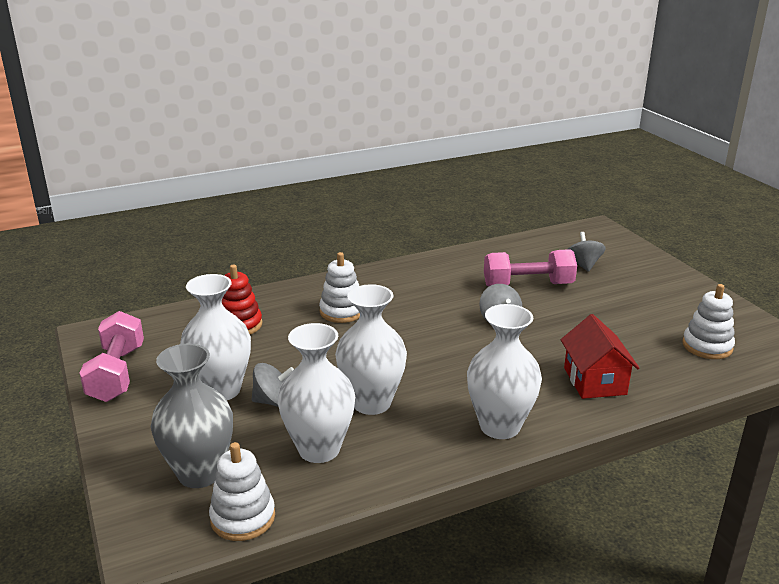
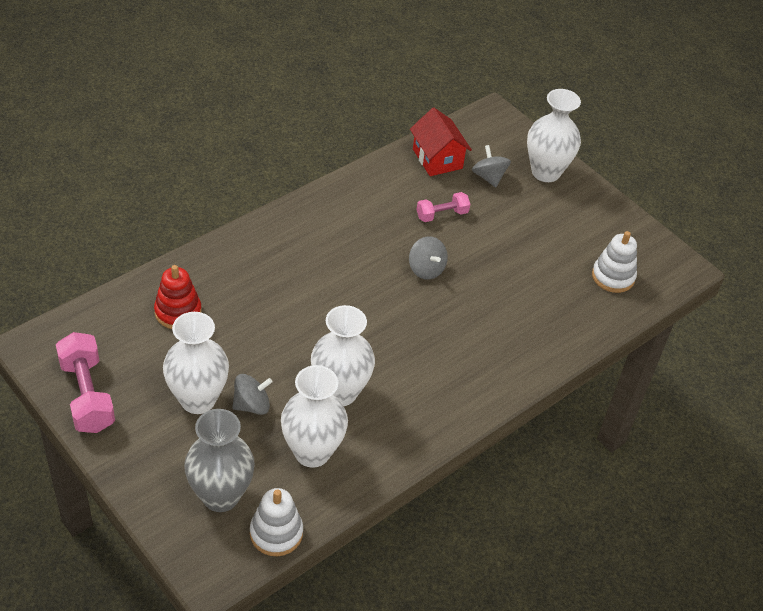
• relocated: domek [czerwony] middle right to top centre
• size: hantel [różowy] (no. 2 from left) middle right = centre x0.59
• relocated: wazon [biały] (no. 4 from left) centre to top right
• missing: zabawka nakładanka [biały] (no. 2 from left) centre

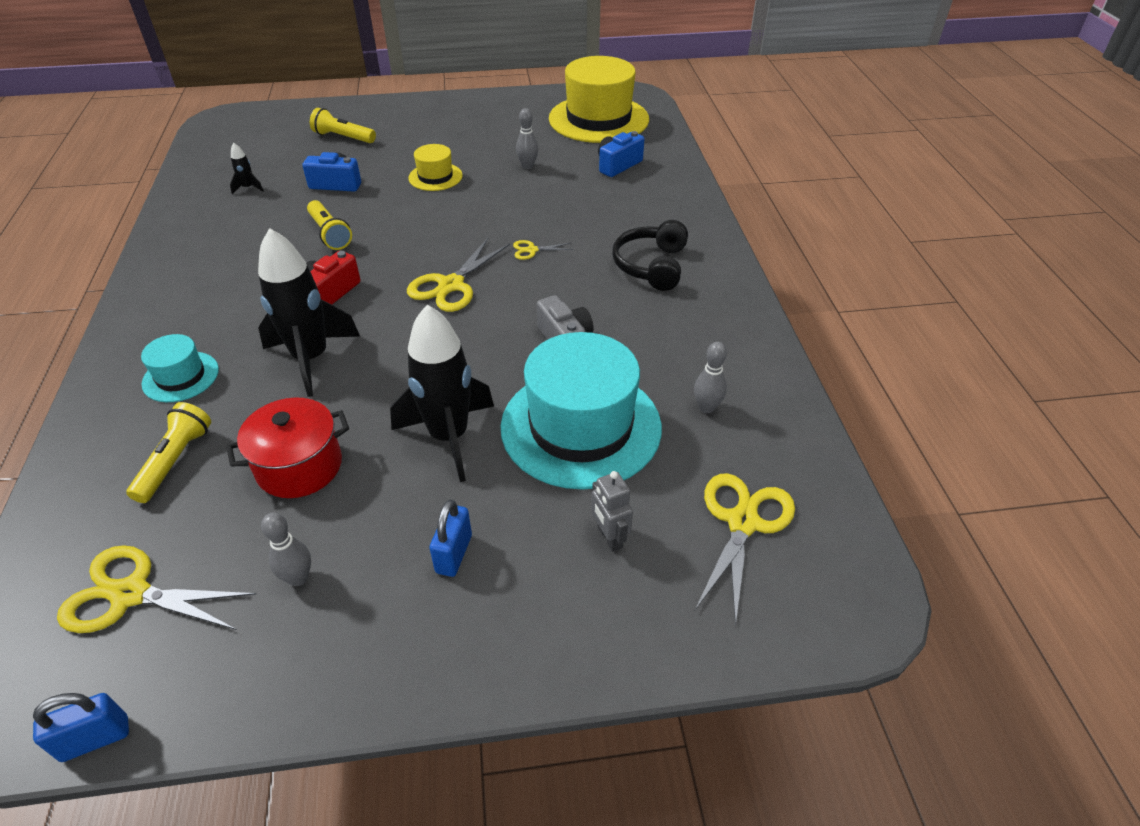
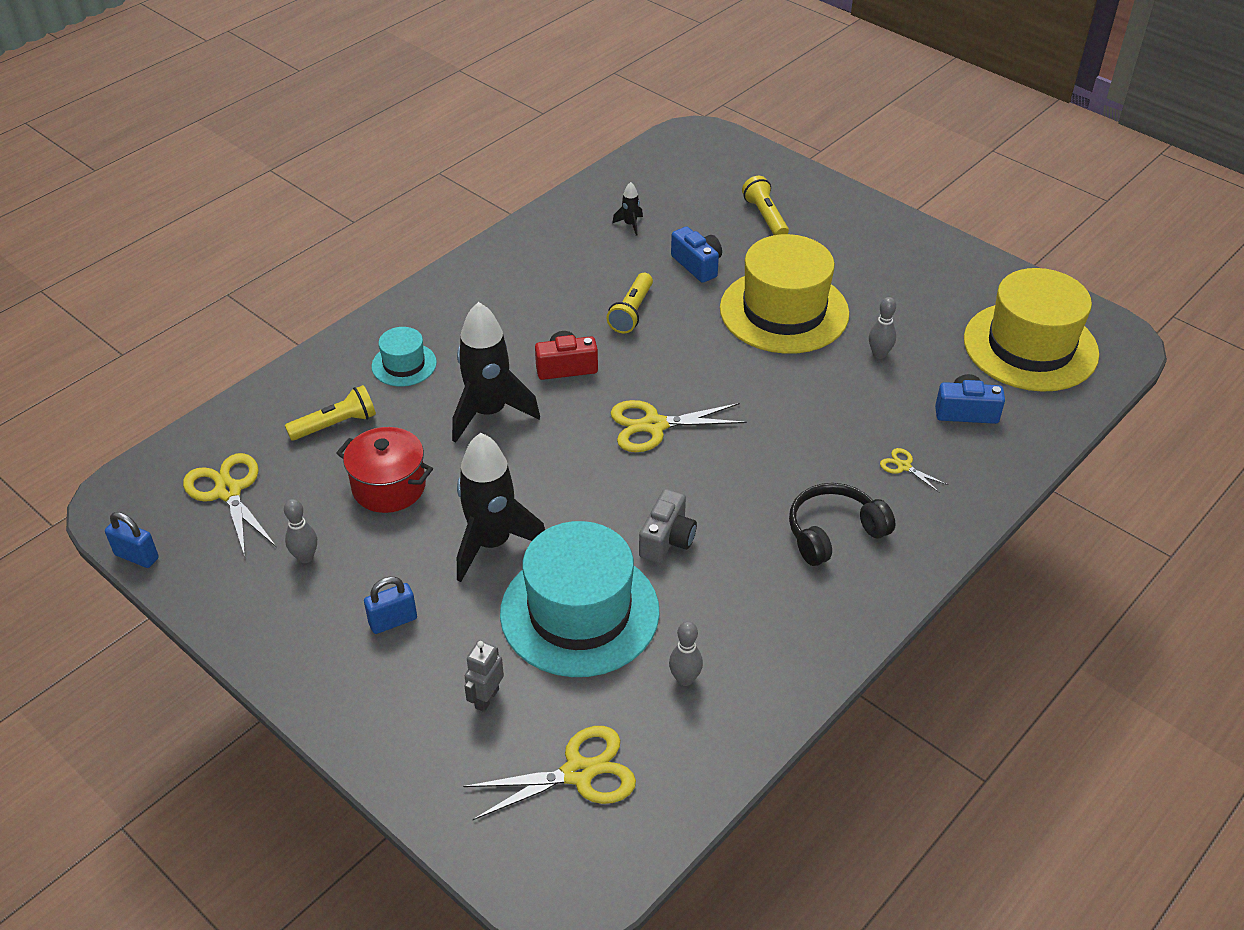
• size: kapelusz [żółty] (no. 1 from left) top centre = top centre x2.08
• relocated: nożyczki [żółty] (no. 3 from left in the first image) top centre to nożyczki [żółty] (no. 4 from left) middle right

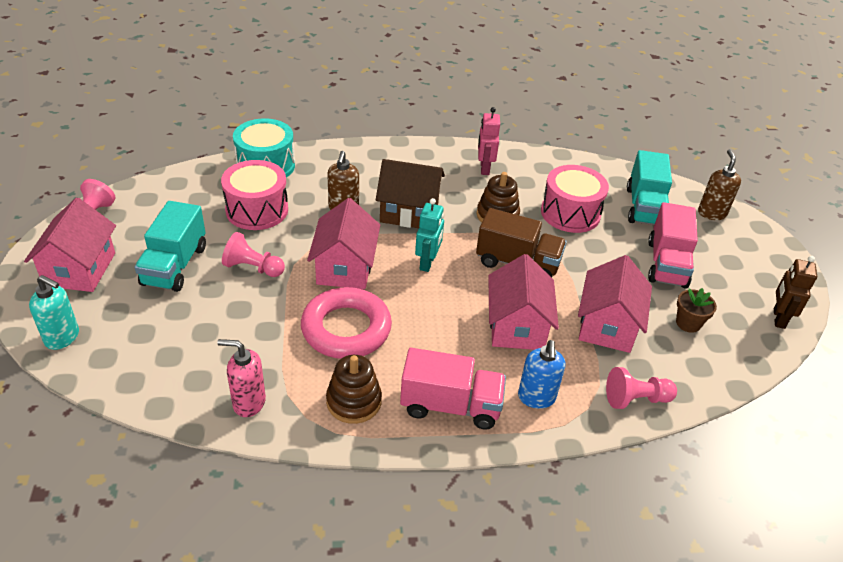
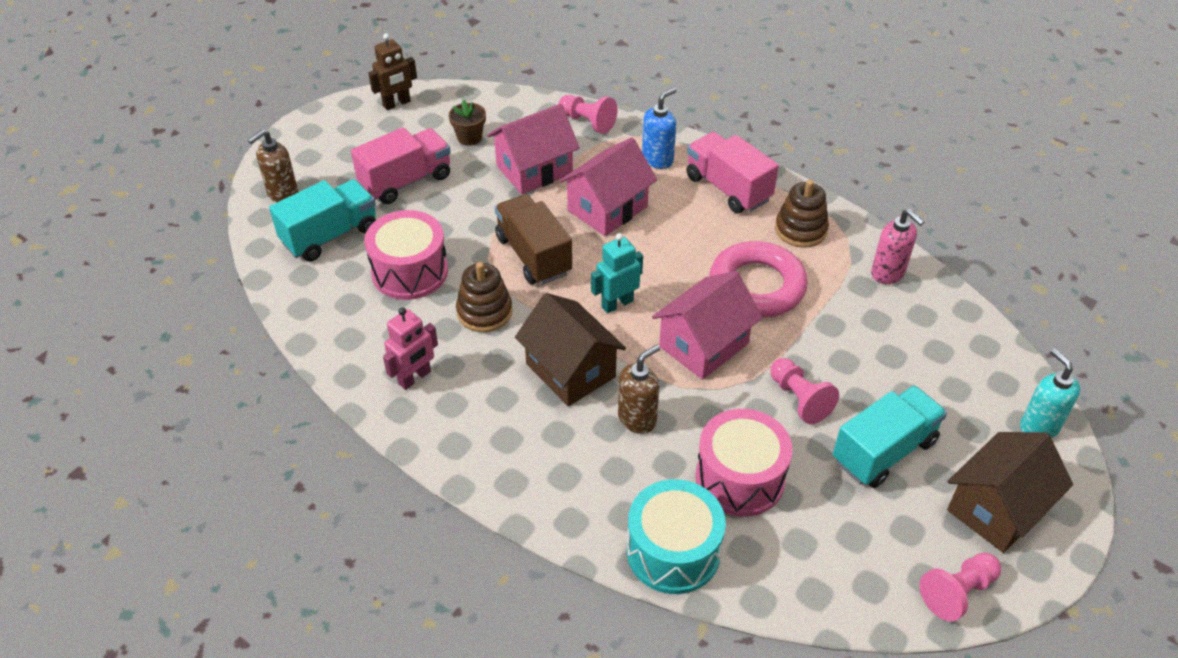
• colour: domek [różowy] (no. 1 from left) middle left to domek [brązowy] (no. 2 from left) bottom right

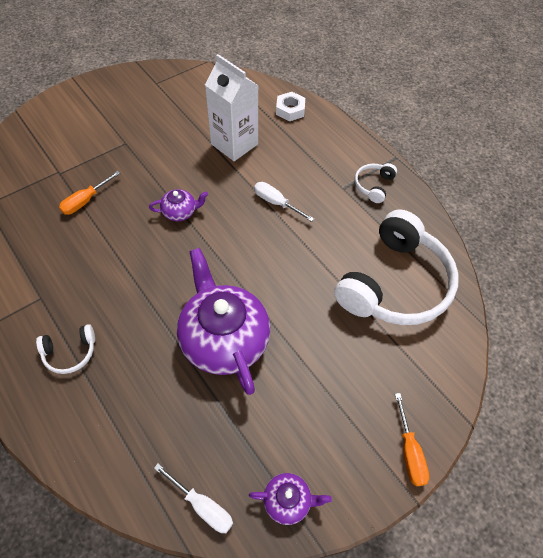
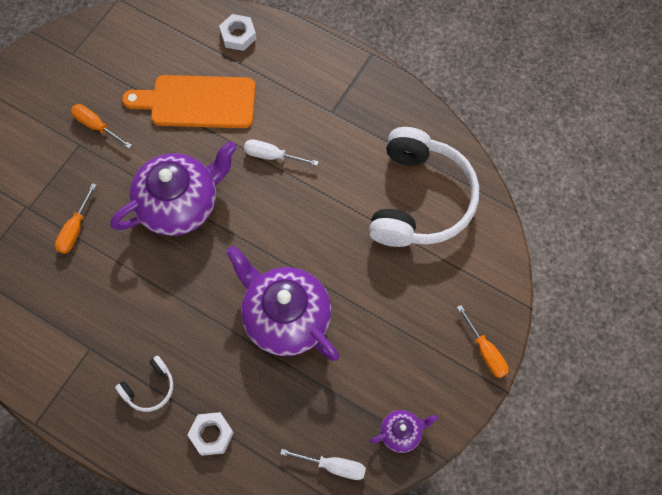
• appeared: śrubokręt [pomarańczowy] (no. 2 from left) top left
• size: imbryk [fioletowy] (no. 1 from left) middle left = middle left x2.21
• exchanged: karton mleka [biały] top centre to deska do krojenia [pomarańczowy] top left
• appeared: nakrętka [biały] (no. 1 from left) bottom left
• missing: słuchawki [biały] (no. 2 from left) top right

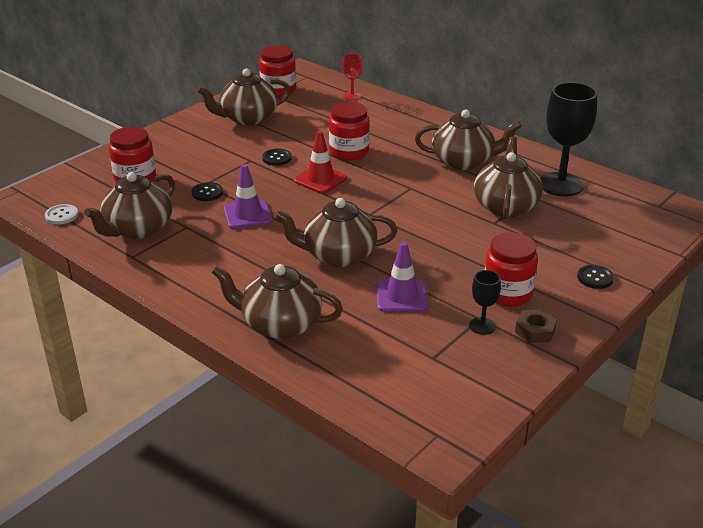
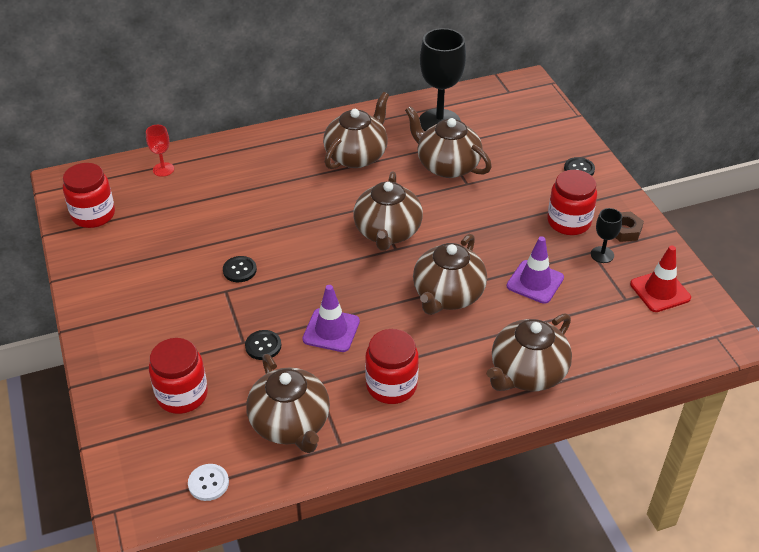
• relocated: imbryk [brązowy] (no. 2 from left in the first image) top centre to imbryk [brązowy] (no. 3 from left) centre
• relocated: słoik [czerwony] (no. 3 from left) top centre to centre
• relocated: pachołek [czerwony] top centre to middle right

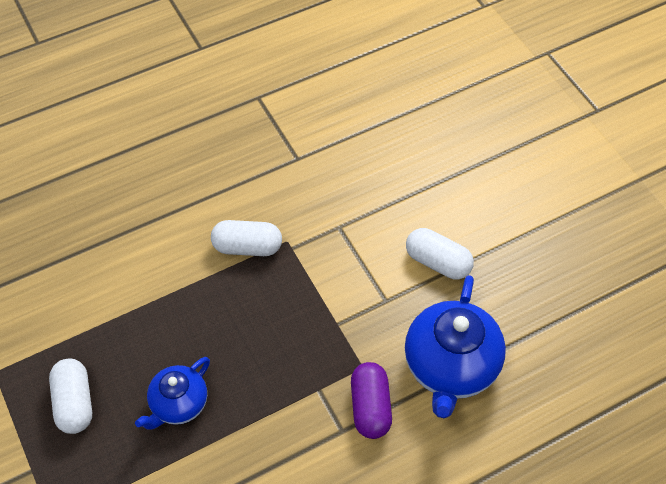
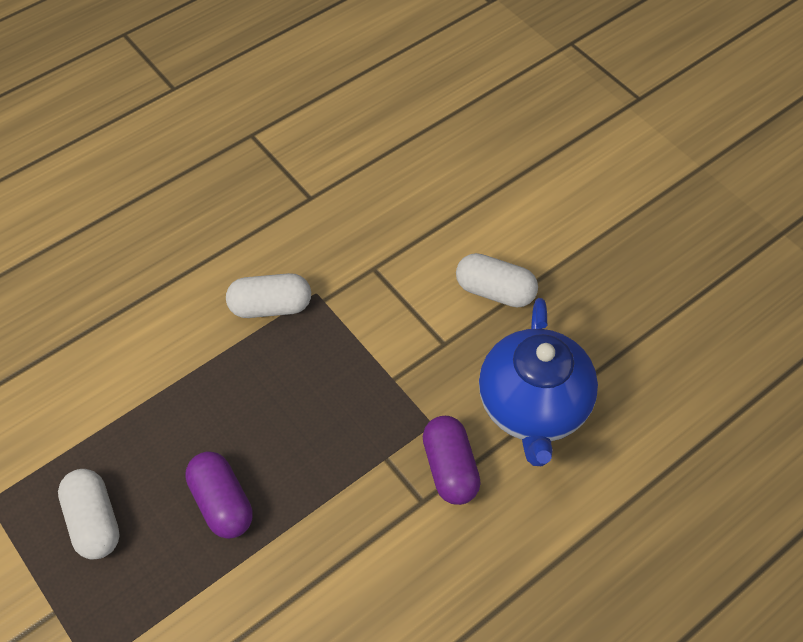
• exchanged: imbryk [niebieski] (no. 1 from left) bottom left to kapsułka [fioletowy] (no. 1 from left) bottom left

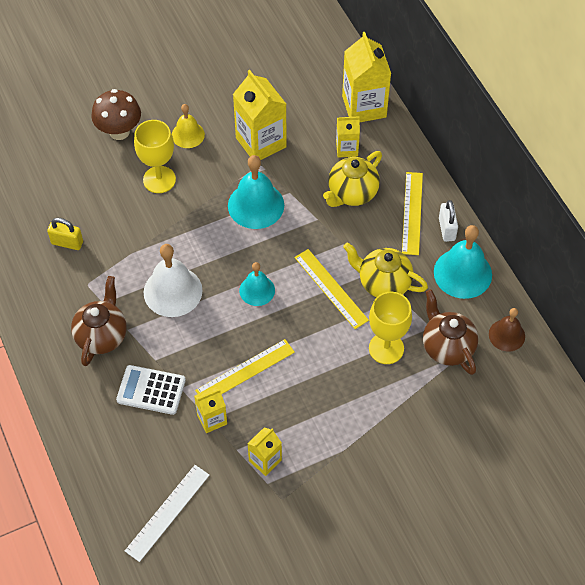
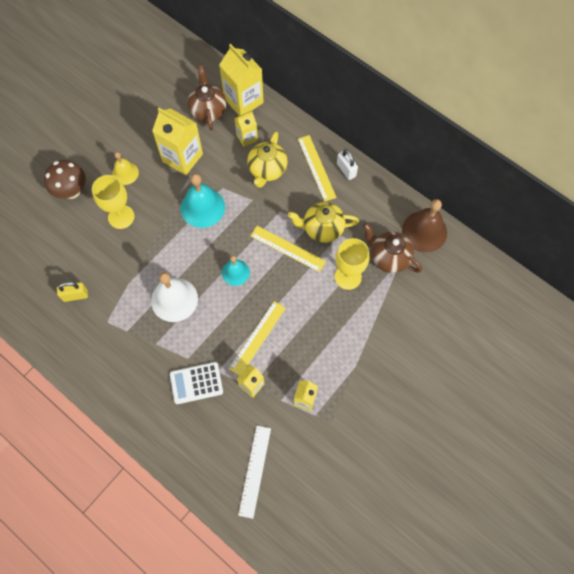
• relocated: imbryk [brązowy] (no. 1 from left) middle left to top centre
• size: dzwonek [brązowy] middle right = middle right x1.65
• missing: dzwonek [turkusowy] (no. 3 from left) middle right

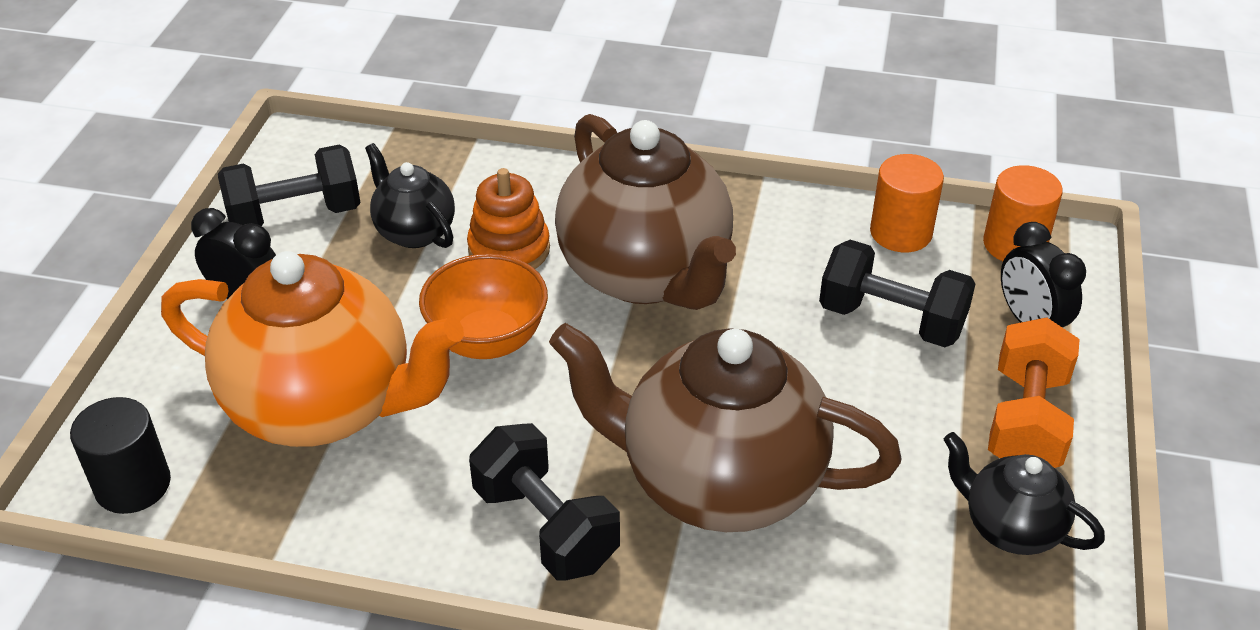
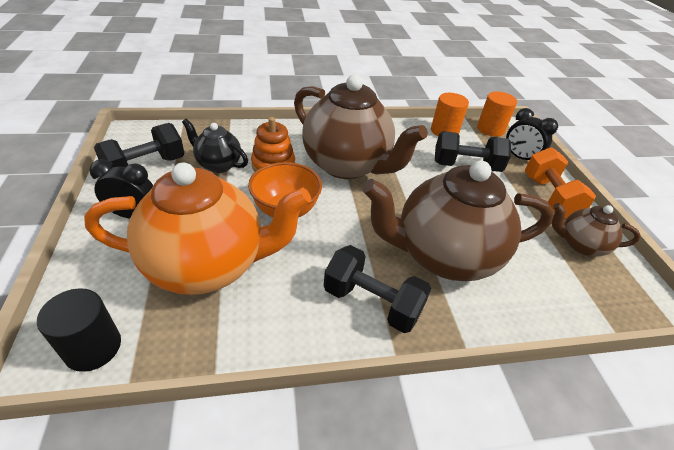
• colour: imbryk [czarny] (no. 2 from left) bottom right to imbryk [brązowy] (no. 3 from left) middle right

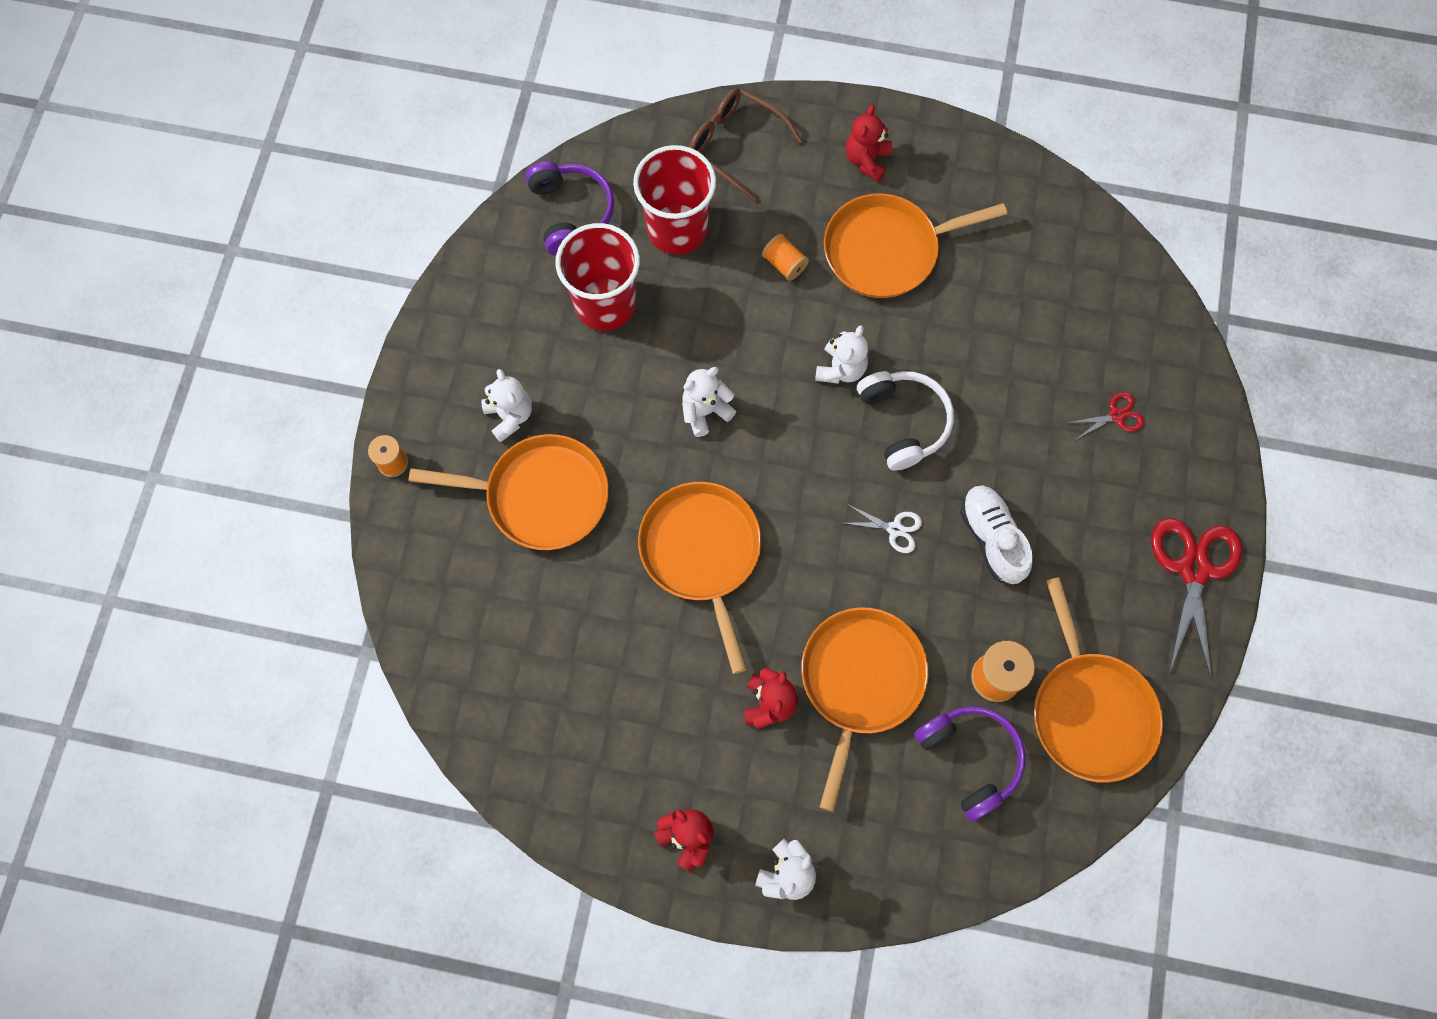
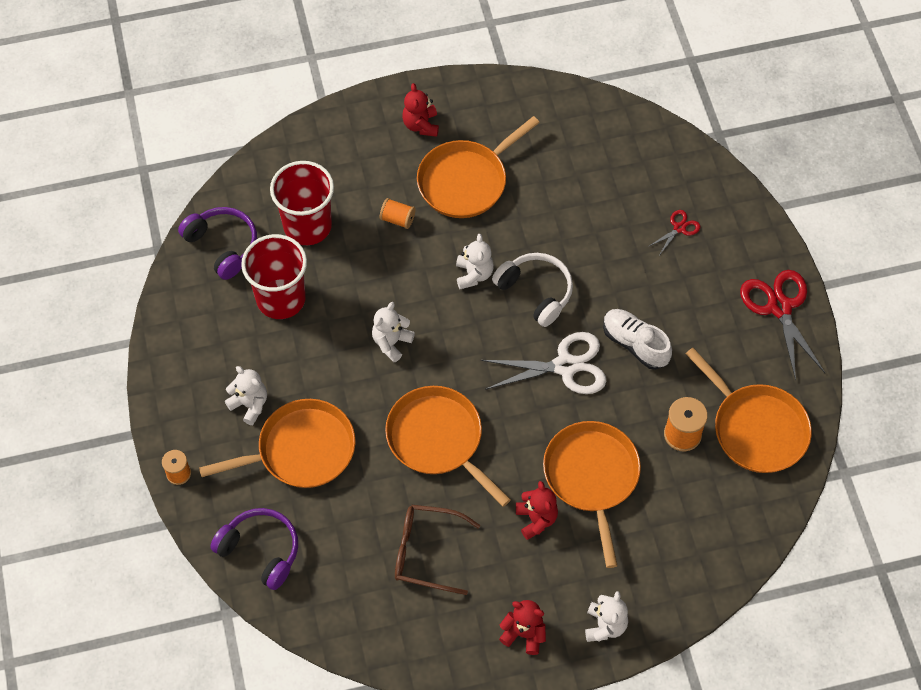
• relocated: słuchawki [fioletowy] (no. 2 from left) bottom right to bottom left
• relocated: okulary [brązowy] top centre to bottom centre
• size: nożyczki [biały] centre = centre x2.05

